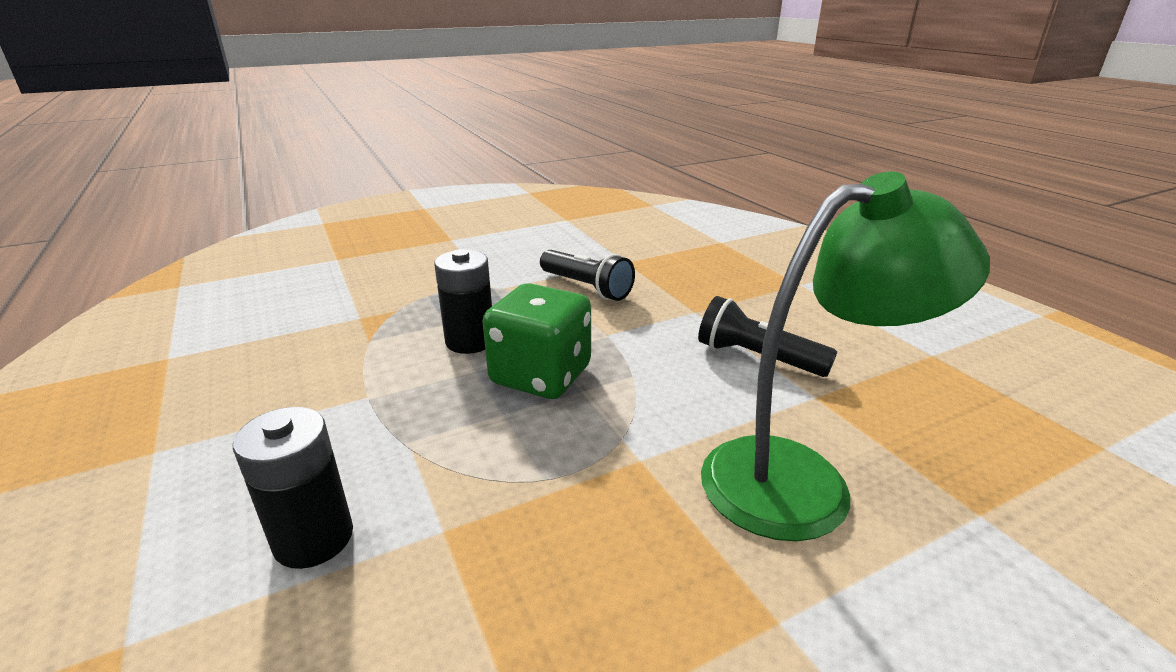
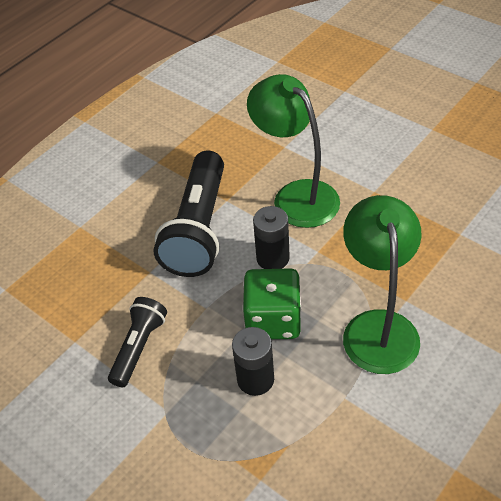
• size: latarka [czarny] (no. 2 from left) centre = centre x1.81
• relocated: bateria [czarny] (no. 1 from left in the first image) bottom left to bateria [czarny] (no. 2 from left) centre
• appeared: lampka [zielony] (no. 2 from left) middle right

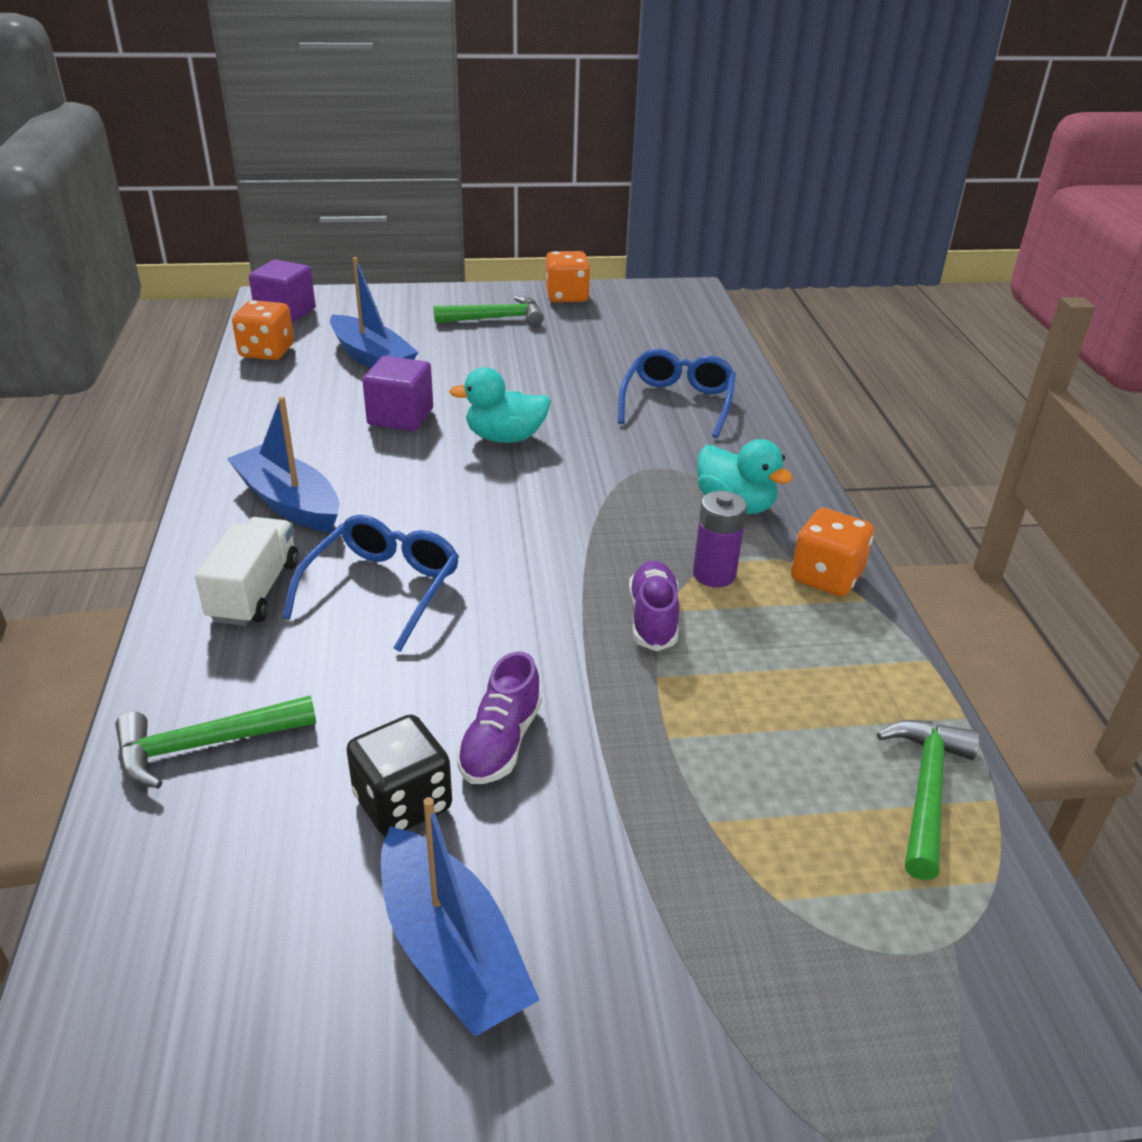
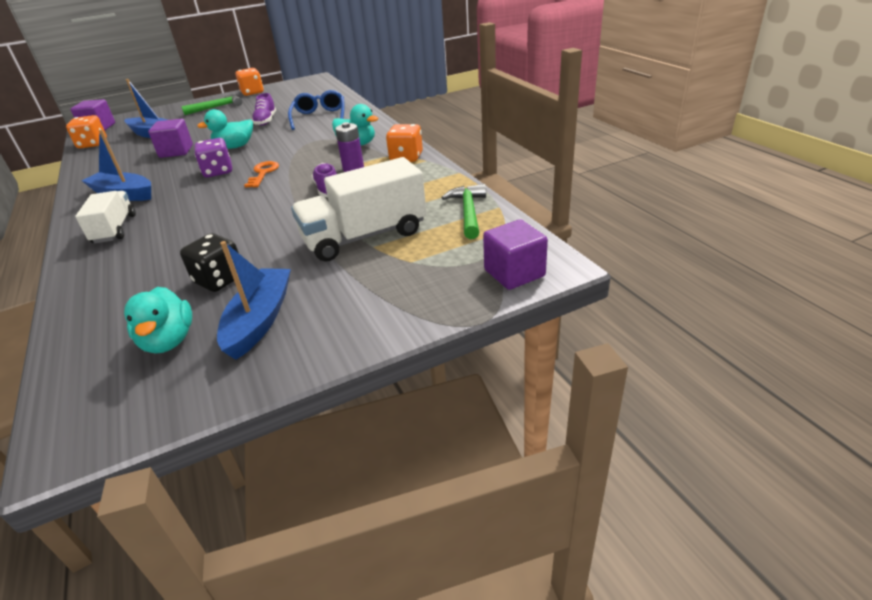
• appeared: kaczka [turkusowy] (no. 1 from left) middle left
• appeared: kostka do gry [fioletowy] top left
• spun: łódka [niebieski] (no. 3 from left) bottom centre = middle left 120 degrees counterclockwise
• appeared: klucz [pomarańczowy] top left
• relocated: but [fioletowy] (no. 1 from left) centre to top left
• appeared: ciężarówka [biały] (no. 2 from left) centre
• appeared: sześcian [fioletowy] (no. 3 from left) centre
• missing: młotek [zielony] (no. 1 from left) middle left
• missing: okulary [niebieski] (no. 1 from left) middle left

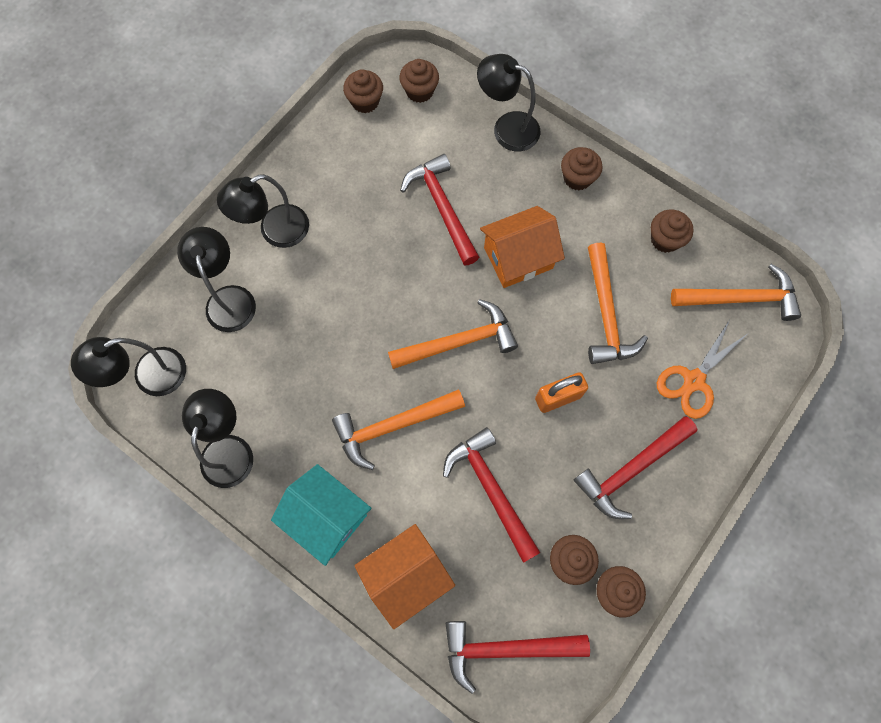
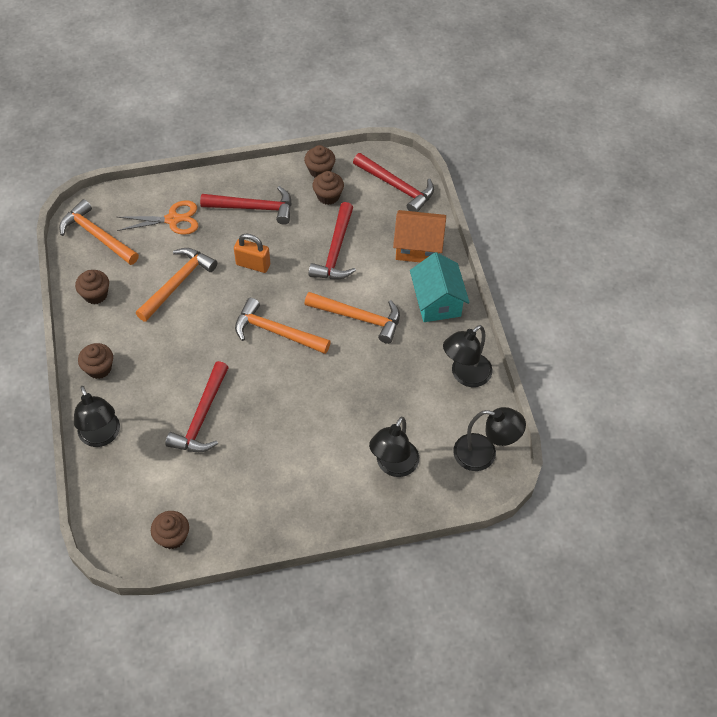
• missing: lampka [czarny] (no. 4 from left) top left
• missing: muffinka [brązowy] (no. 2 from left) top centre
• missing: domek [pomarańczowy] (no. 2 from left) centre

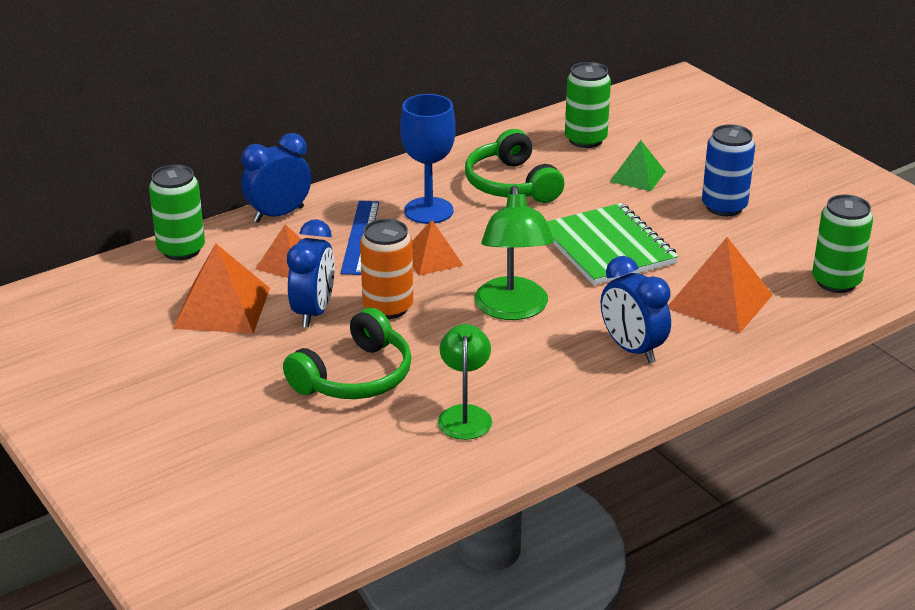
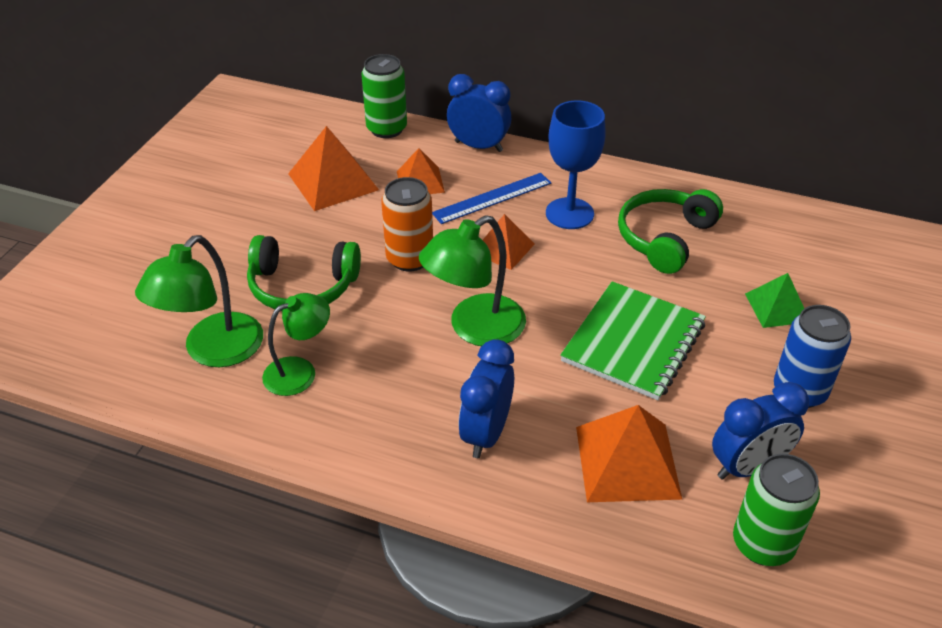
• appeared: lampka [zielony] (no. 1 from left) middle left
• relocated: budzik [niebieski] (no. 2 from left in the first image) centre to budzik [niebieski] (no. 3 from left) bottom right
• missing: puszka [zielony] (no. 2 from left) top centre

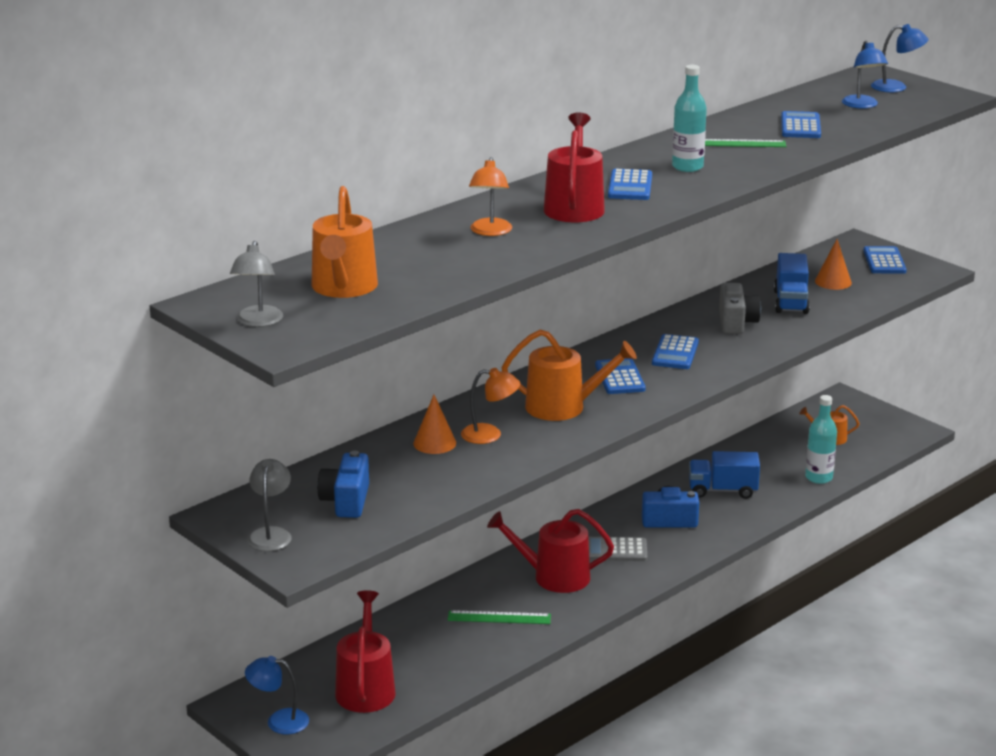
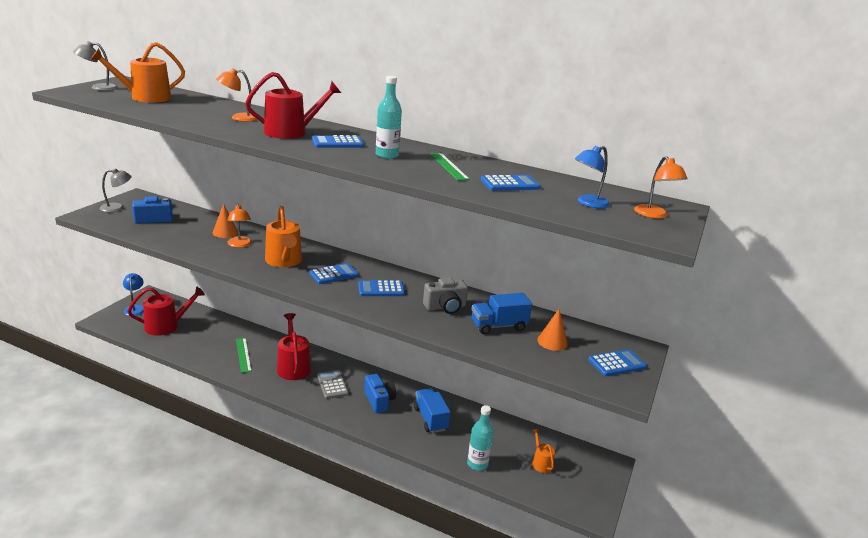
• colour: lampka [niebieski] (no. 3 from left) top right to lampka [pomarańczowy] (no. 3 from left) middle right

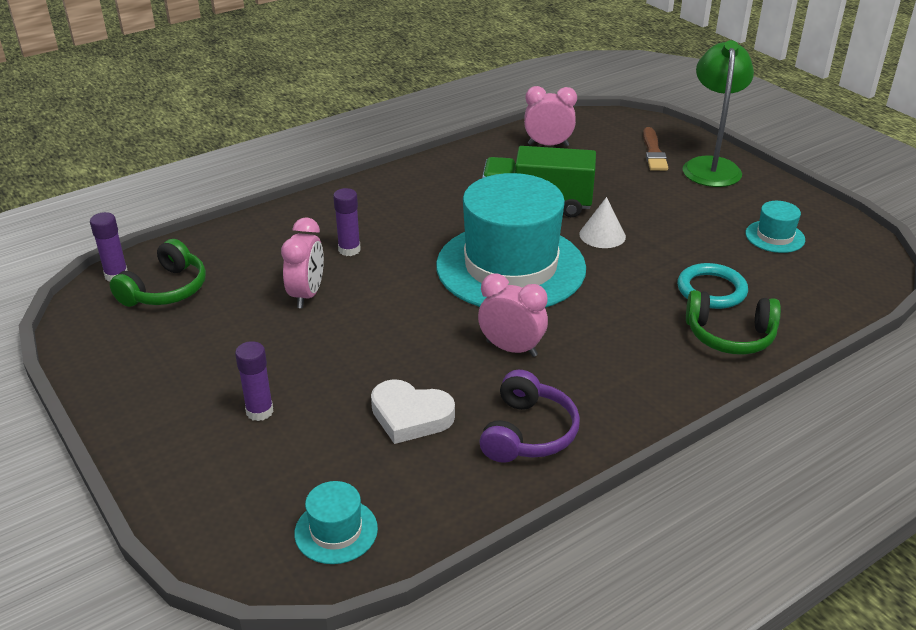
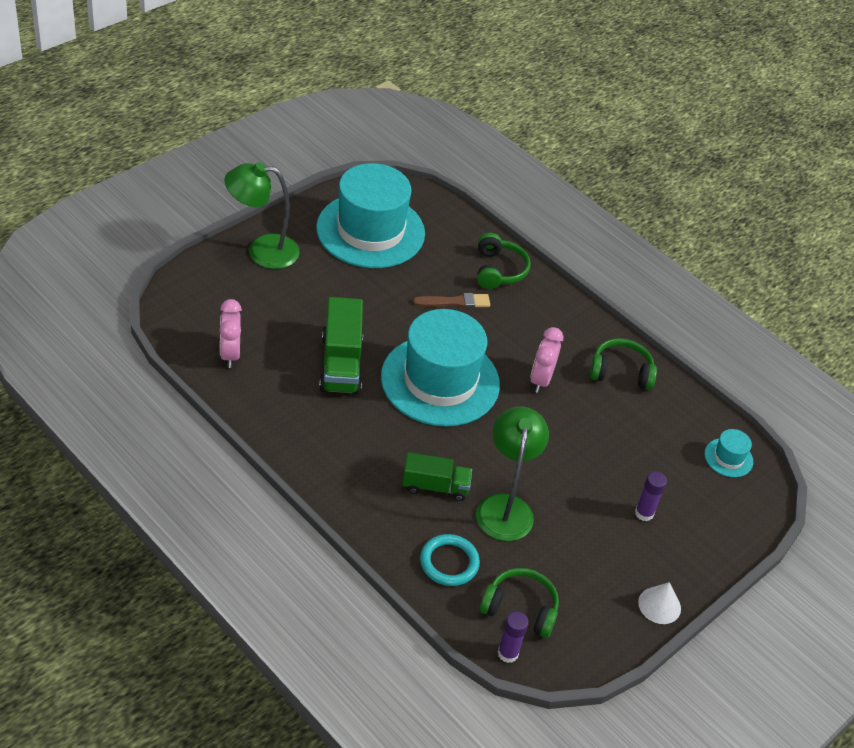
• size: kapelusz [turkusowy] (no. 3 from left in the first image) middle right = top centre x2.47
• exchanged: klej w sztyfcie [fioletowy] (no. 3 from left) centre to ciężarówka [zielony] (no. 2 from left) centre
• relocated: pędzel [brązowy] top right to centre
• relocated: pierścień [turkusowy] middle right to bottom centre
• exchanged: budzik [różowy] (no. 1 from left) middle left to lampka [zielony] (no. 2 from left) centre
• colour: słuchawki [fioletowy] centre to słuchawki [zielony] (no. 3 from left) middle right
• relocated: stożek [biały] centre to bottom right
• missing: serce [biały] centre

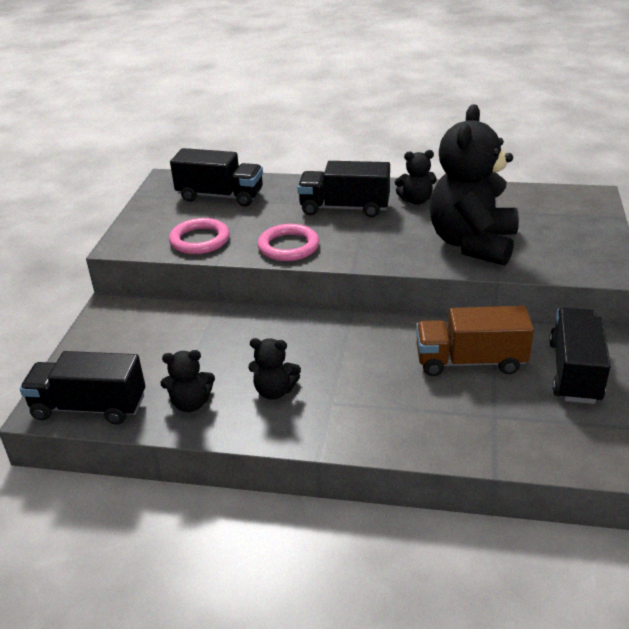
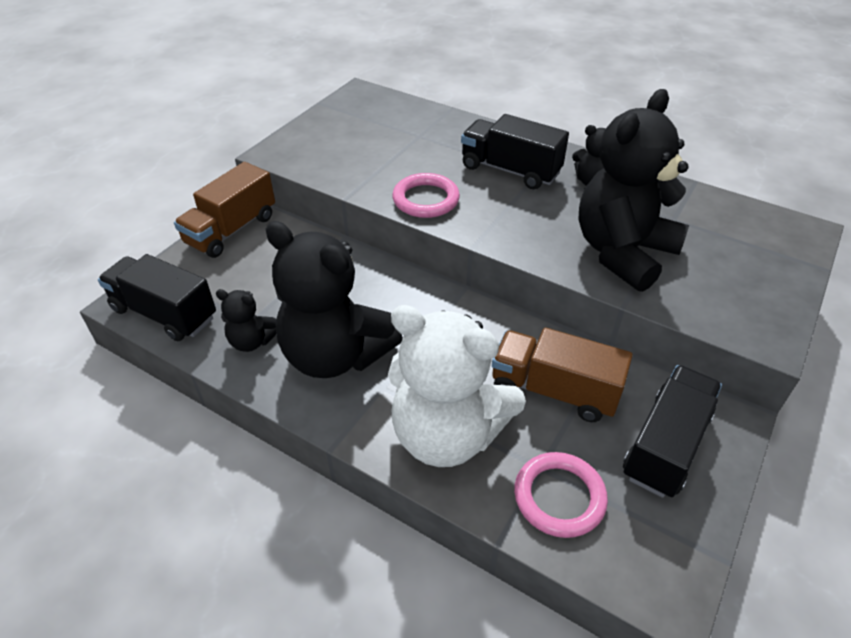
• appeared: ciężarówka [brązowy] (no. 1 from left) top left
• size: miś [czarny] (no. 2 from left) centre = centre x2.17
• appeared: miś [biały] centre
• relocated: pierścień [różowy] (no. 1 from left in the first image) middle left to pierścień [różowy] (no. 2 from left) bottom centre
• missing: ciężarówka [czarny] (no. 2 from left) top centre

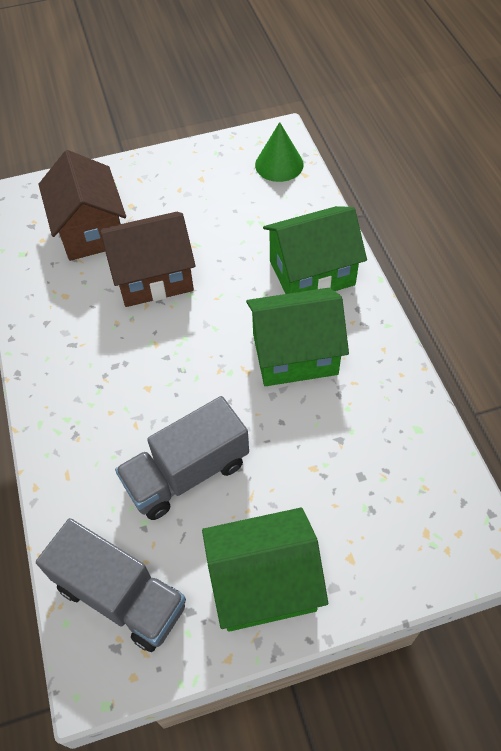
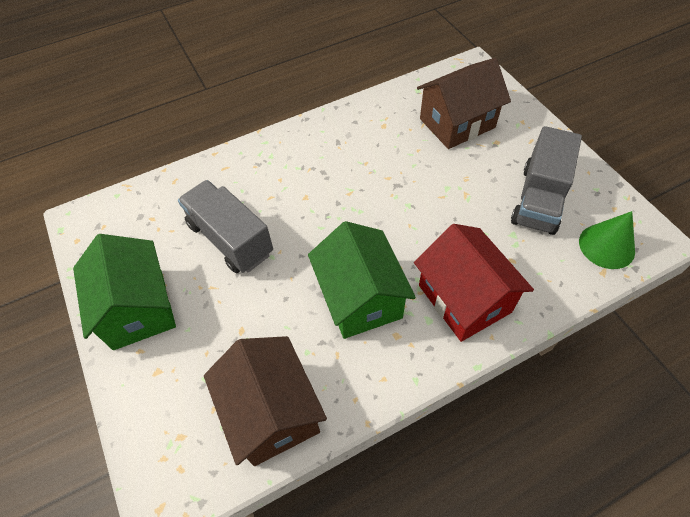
• relocated: domek [brązowy] (no. 2 from left in the first image) middle left to domek [brązowy] (no. 1 from left) bottom centre
• colour: domek [zielony] (no. 3 from left) top centre to domek [czerwony] middle right
• relocated: ciężarówka [szary] (no. 1 from left in the first image) bottom left to ciężarówka [szary] (no. 2 from left) middle right

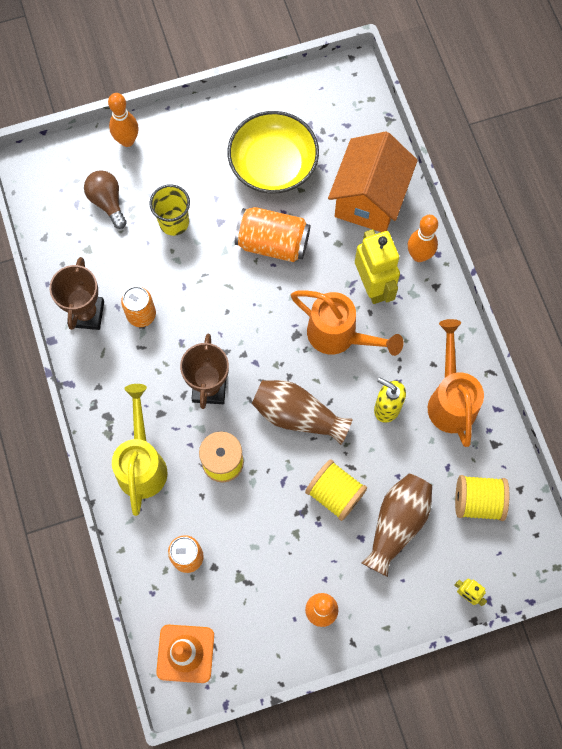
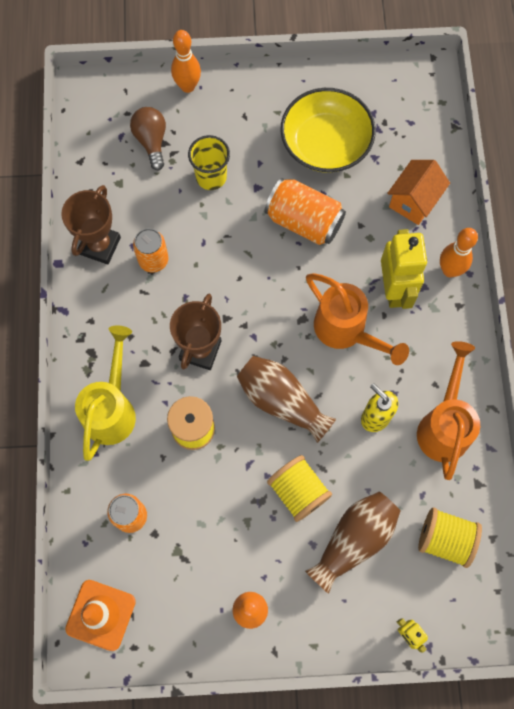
• size: domek [pomarańczowy] top centre = top right x0.62

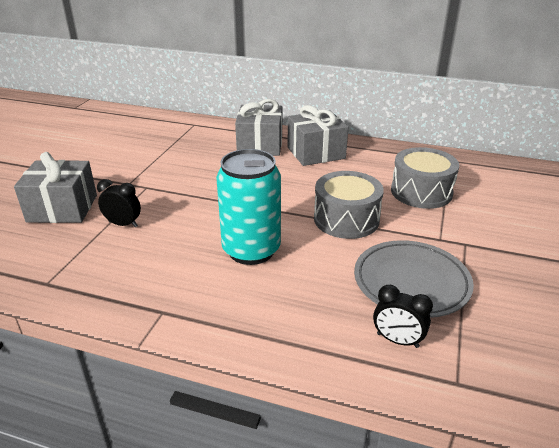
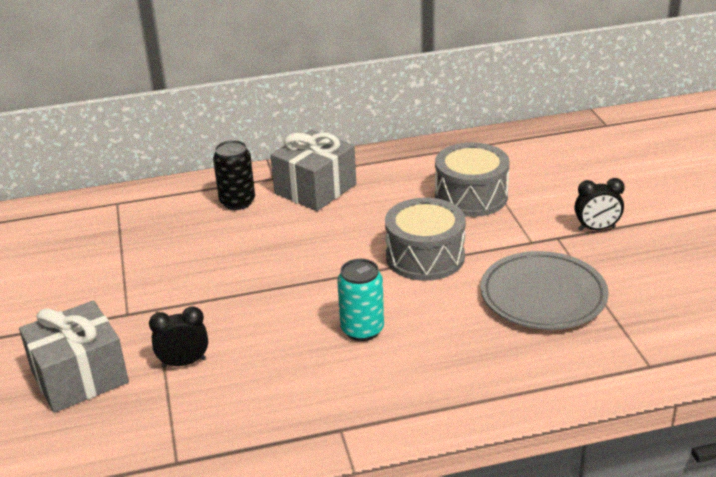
• exchanged: prezent [szary] (no. 2 from left) top centre to puszka [czarny] middle left
• size: puszka [turkusowy] centre = centre x0.61
• relocated: budzik [czarny] (no. 2 from left) bottom right to middle right

